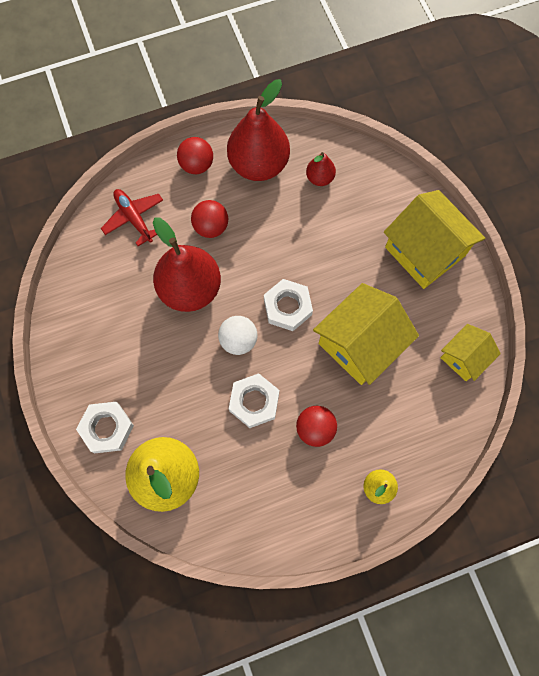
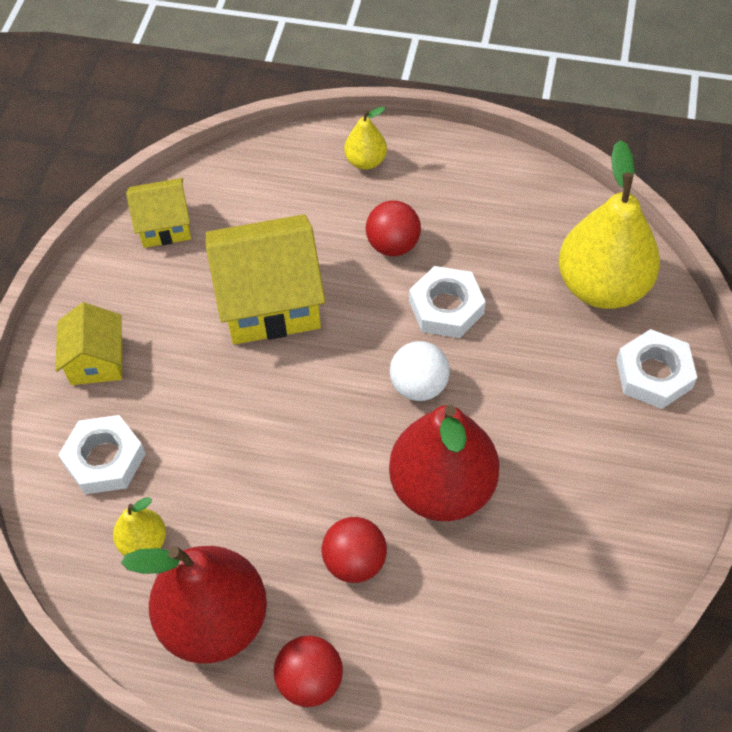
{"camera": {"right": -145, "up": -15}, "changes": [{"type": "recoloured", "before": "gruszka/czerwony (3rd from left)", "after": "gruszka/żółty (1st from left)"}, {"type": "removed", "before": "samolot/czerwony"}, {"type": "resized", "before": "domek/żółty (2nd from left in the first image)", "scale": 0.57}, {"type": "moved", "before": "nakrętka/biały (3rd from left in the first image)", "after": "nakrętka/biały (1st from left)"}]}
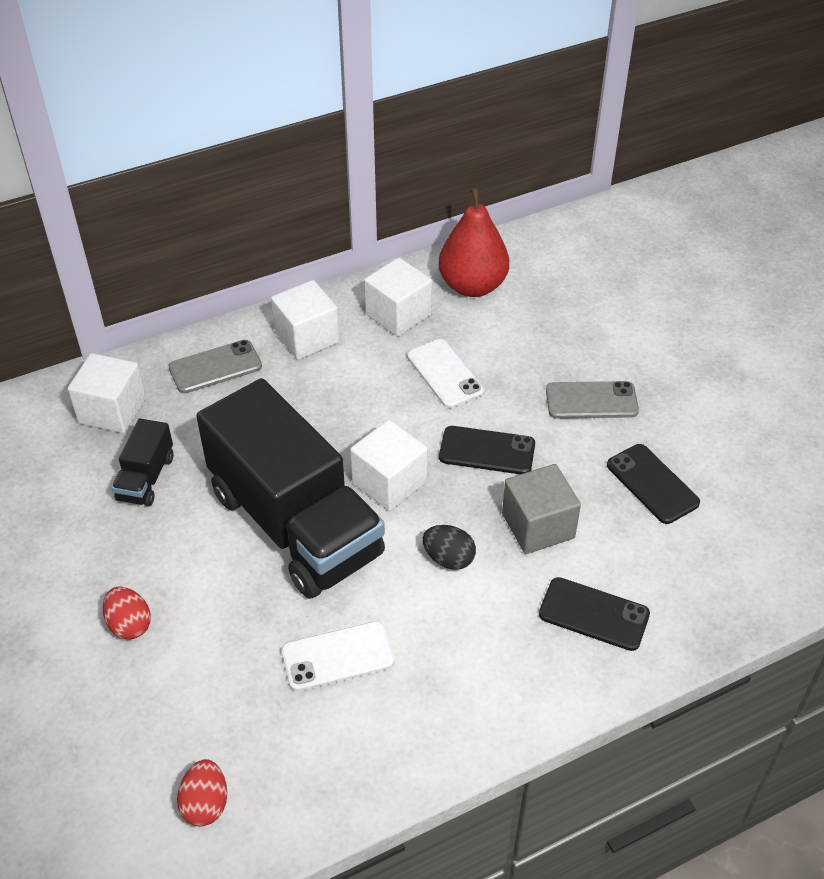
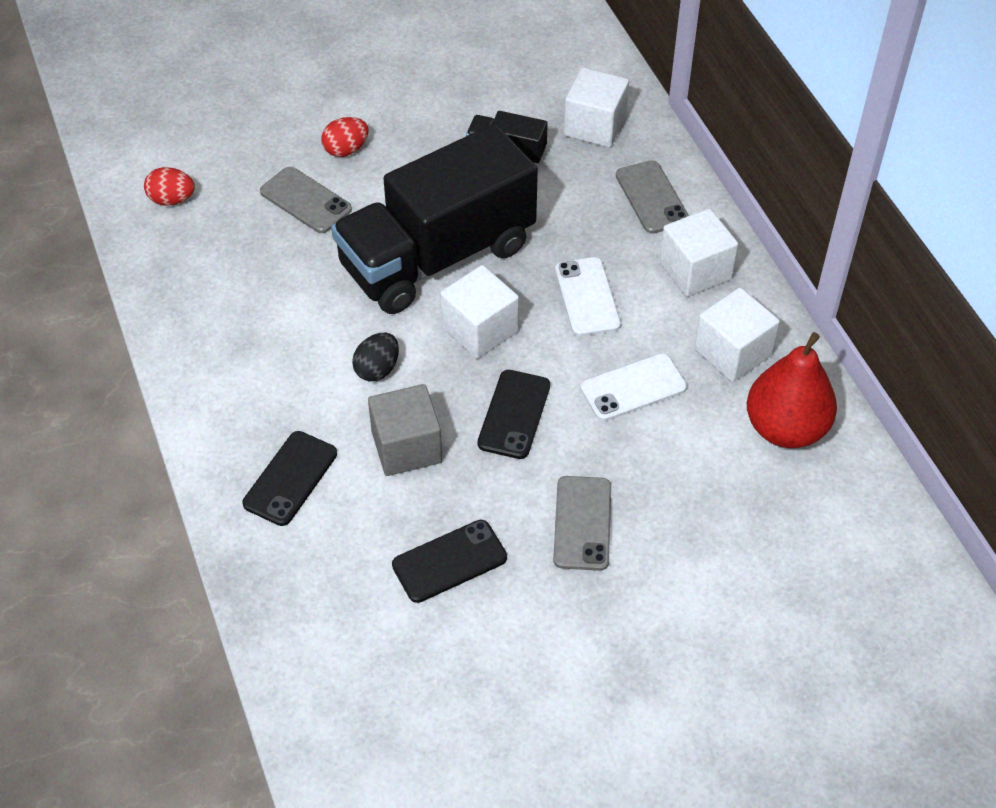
{"camera": {"right": 95, "up": 5}, "changes": [{"type": "moved", "before": "telefon/biały (1st from left)"}, {"type": "added", "after": "telefon/szary (1st from left)"}]}
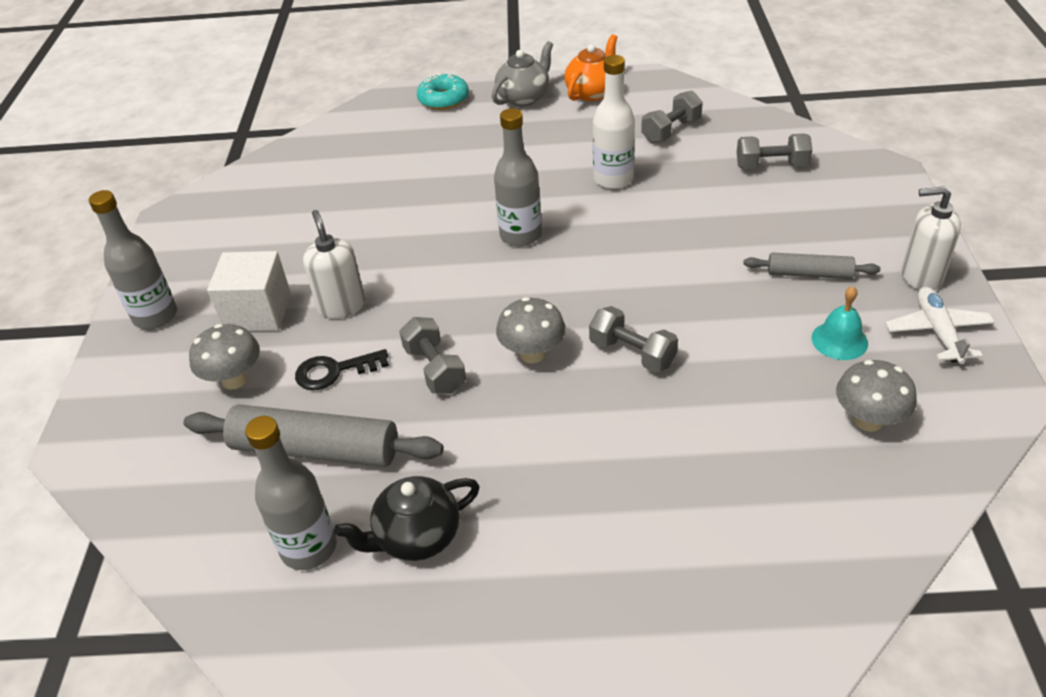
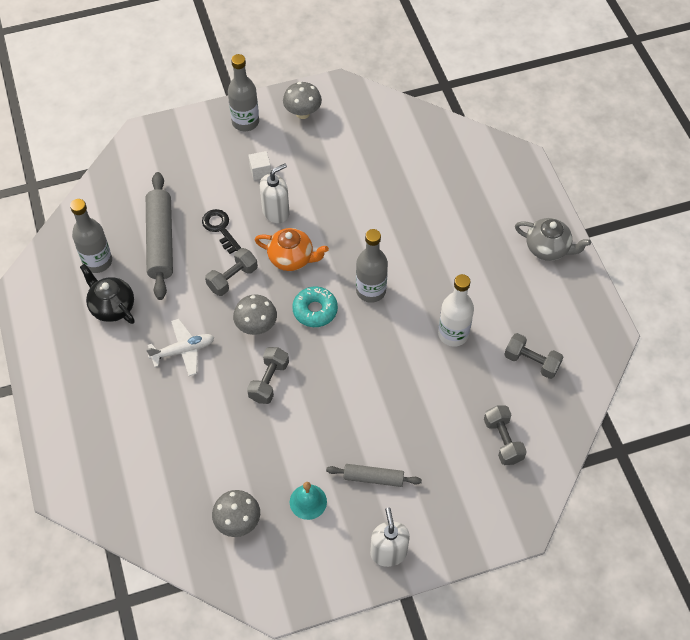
{"camera": {"right": 70, "up": 15}, "changes": [{"type": "moved", "before": "imbryk/pomarańczowy"}, {"type": "moved", "before": "donut/turkusowy"}, {"type": "resized", "before": "sześcian/biały", "scale": 0.53}, {"type": "turned", "before": "wałek do ciasta/szary (2nd from left)", "turn": -75}, {"type": "moved", "before": "samolot/biały"}, {"type": "moved", "before": "grzyb/szary (1st from left in the first image)", "after": "grzyb/szary (3rd from left)"}]}
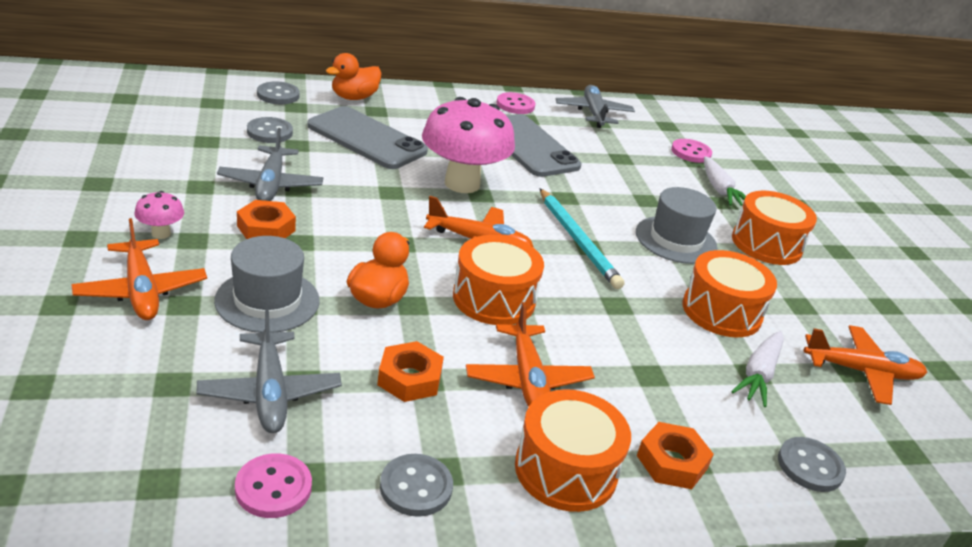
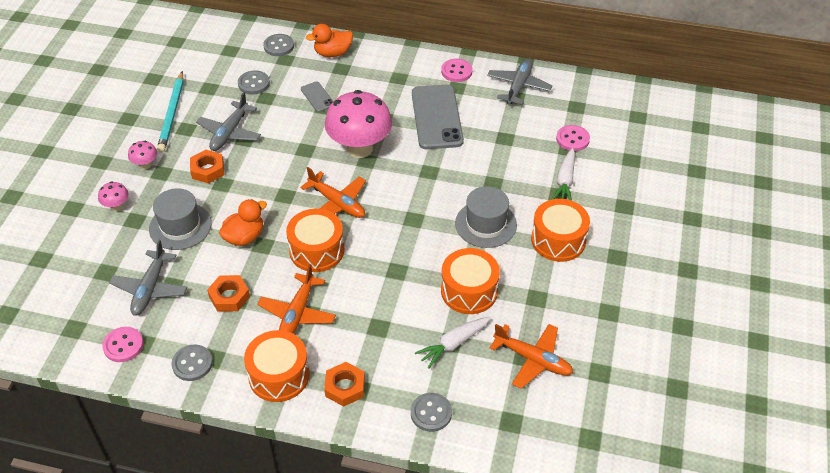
{"camera": {"right": 30, "up": 15}, "changes": [{"type": "resized", "before": "telefon/szary (1st from left)", "scale": 0.48}, {"type": "moved", "before": "ołówek/turkusowy"}, {"type": "replaced", "before": "samolot/pomarańczowy (1st from left)", "after": "grzyb/różowy (1st from left)"}]}
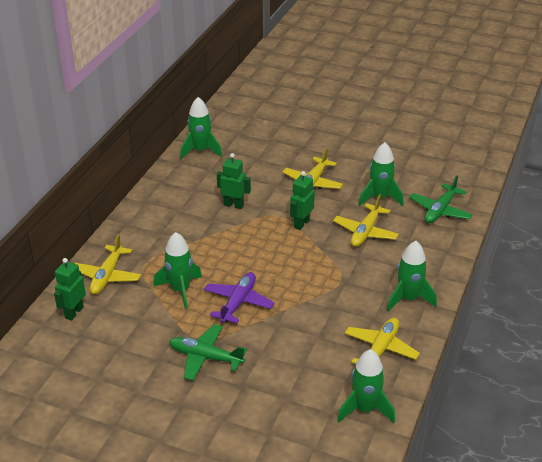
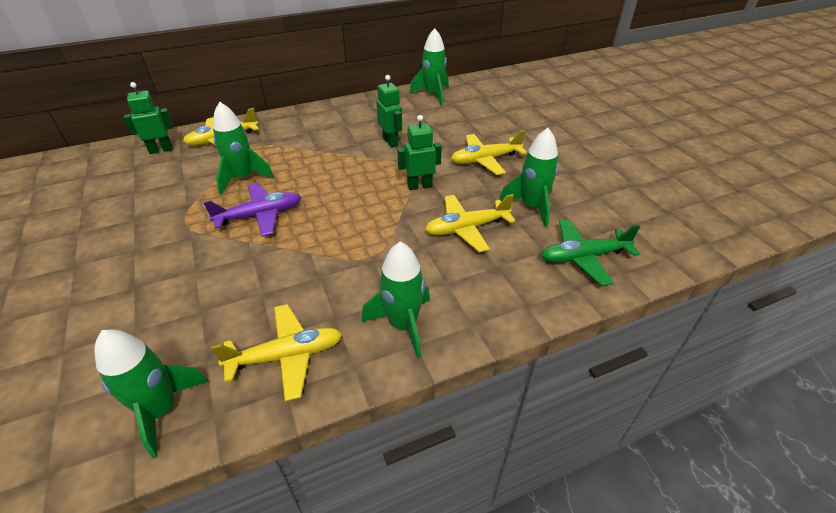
{"camera": {"right": 45, "up": 5}, "changes": [{"type": "removed", "before": "samolot/zielony (1st from left)"}]}
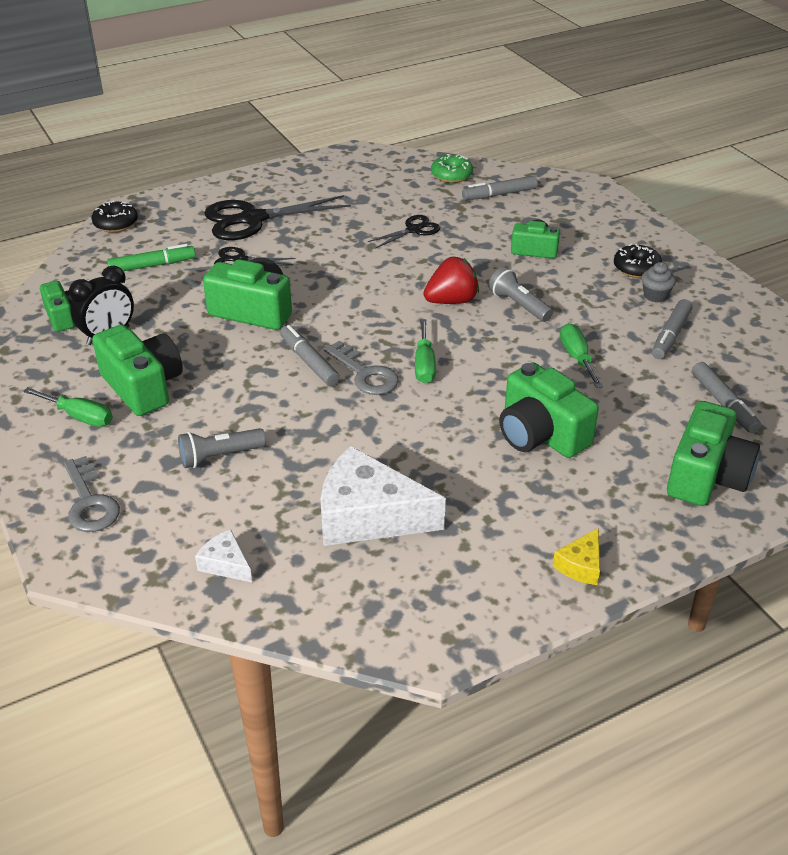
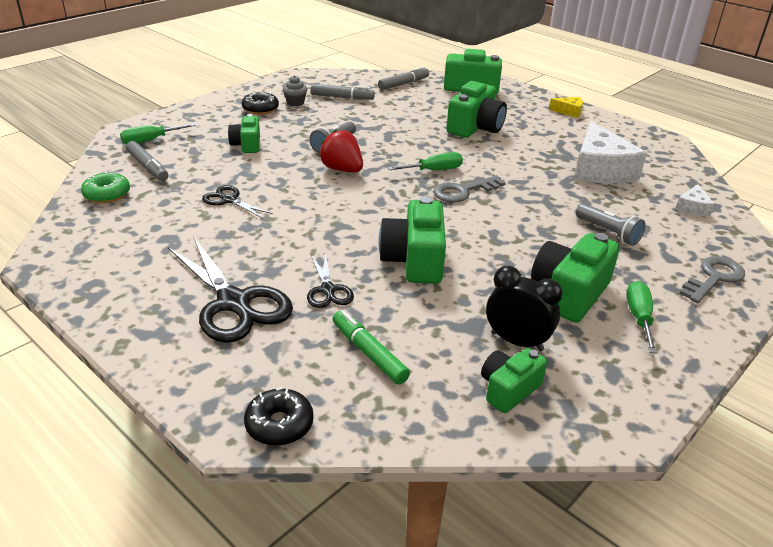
{"camera": {"right": -110, "up": -5}, "changes": [{"type": "moved", "before": "śrubokręt/zielony (3rd from left in the first image)", "after": "śrubokręt/zielony (1st from left)"}, {"type": "removed", "before": "flamaster/szary (1st from left)"}, {"type": "turned", "before": "klucz/szary (2nd from left in the first image)", "turn": -150}]}
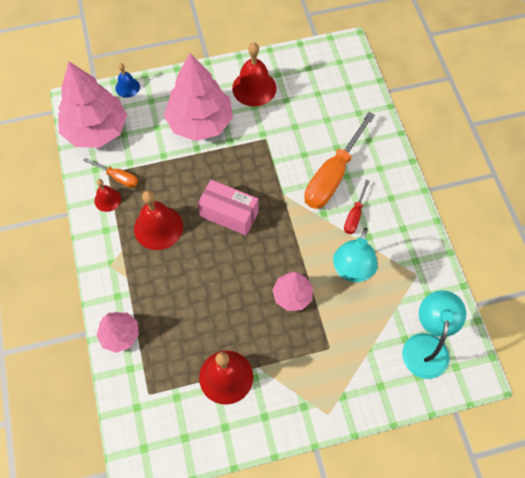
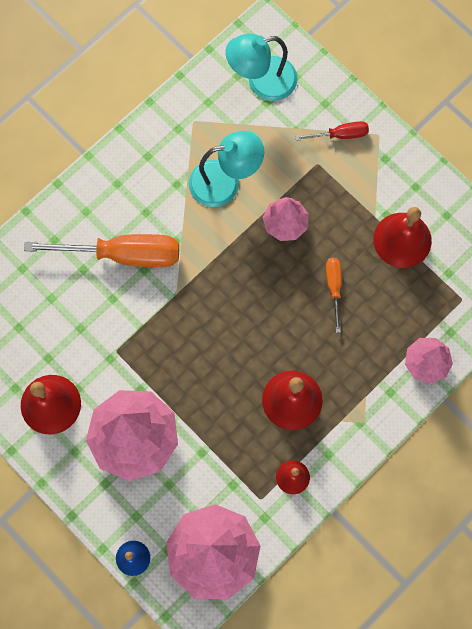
{"camera": {"right": -120, "up": 10}, "changes": [{"type": "moved", "before": "śrubokręt/pomarańczowy (1st from left in the first image)", "after": "śrubokręt/pomarańczowy (2nd from left)"}, {"type": "removed", "before": "pudełko/różowy"}, {"type": "moved", "before": "śrubokręt/czerwony"}]}
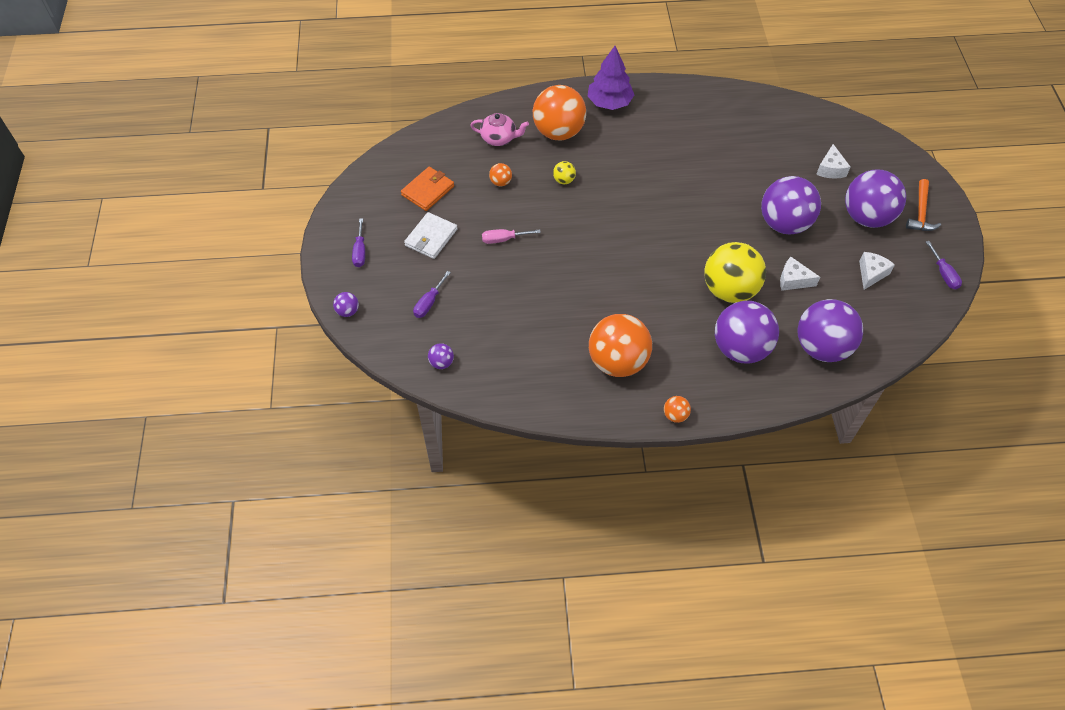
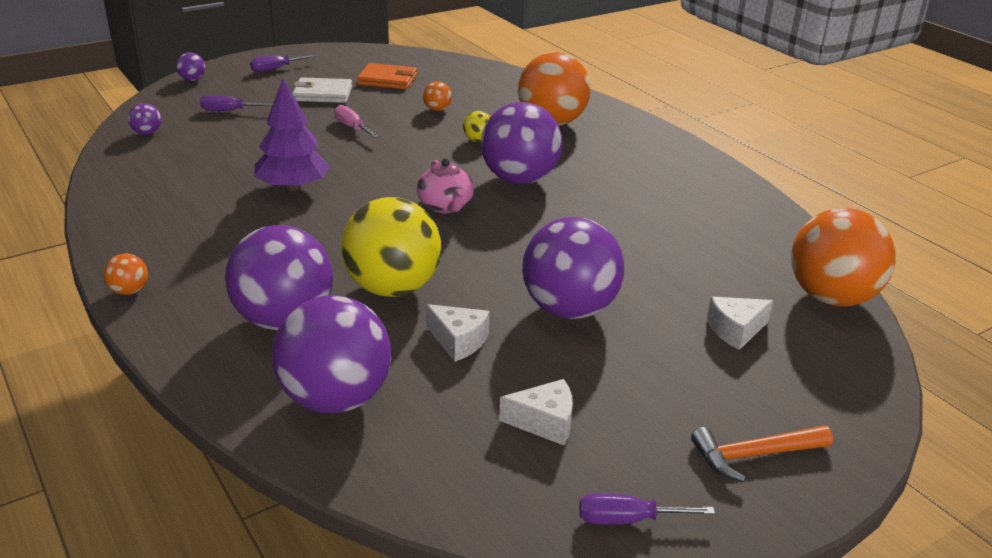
{"camera": {"right": 60, "up": -25}, "changes": [{"type": "moved", "before": "drzewko/fioletowy"}, {"type": "moved", "before": "imbryk/różowy"}, {"type": "moved", "before": "piłka/fioletowy (6th from left in the first image)", "after": "piłka/fioletowy (5th from left)"}, {"type": "turned", "before": "śrubokręt/fioletowy (3rd from left)", "turn": 45}, {"type": "turned", "before": "ser/biały (1st from left)", "turn": 135}, {"type": "moved", "before": "piłka/pomarańczowy (3rd from left in the first image)", "after": "piłka/pomarańczowy (4th from left)"}]}
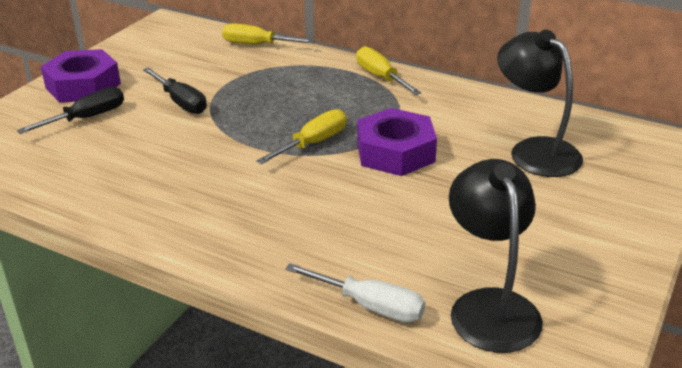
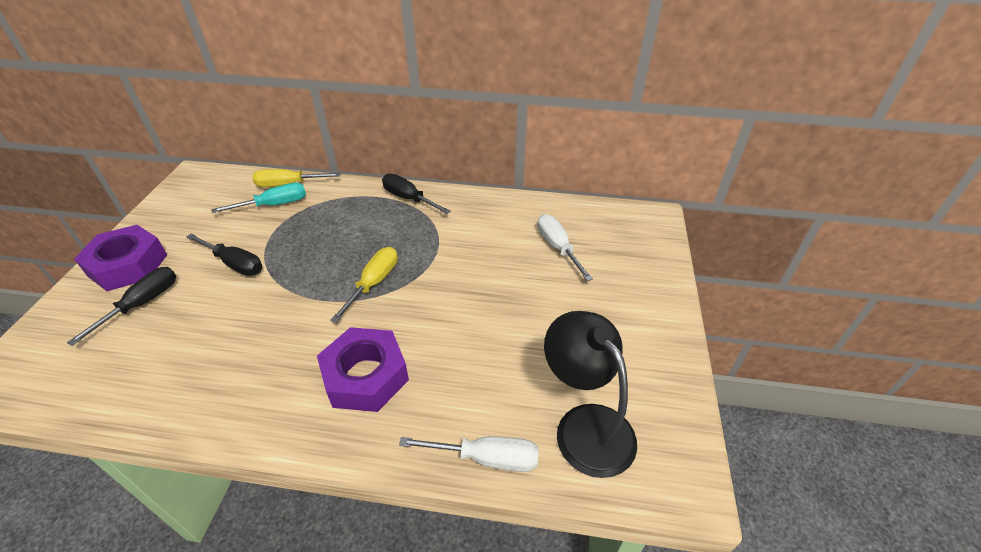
{"camera": {"right": -20, "up": 10}, "changes": [{"type": "replaced", "before": "lampka/czarny (2nd from left)", "after": "śrubokręt/biały (2nd from left)"}, {"type": "recoloured", "before": "śrubokręt/żółty (3rd from left)", "after": "śrubokręt/czarny (3rd from left)"}, {"type": "moved", "before": "nakrętka/fioletowy (2nd from left)"}, {"type": "added", "after": "śrubokręt/turkusowy"}]}
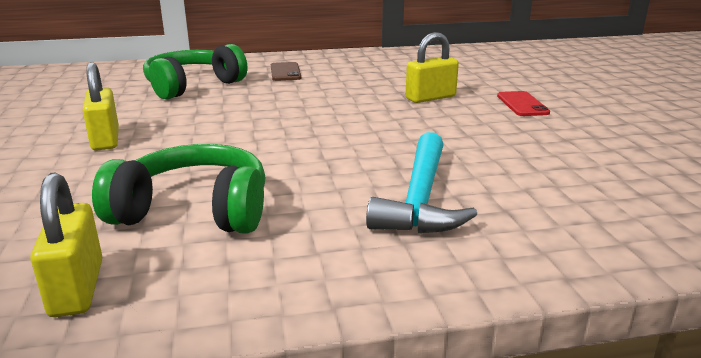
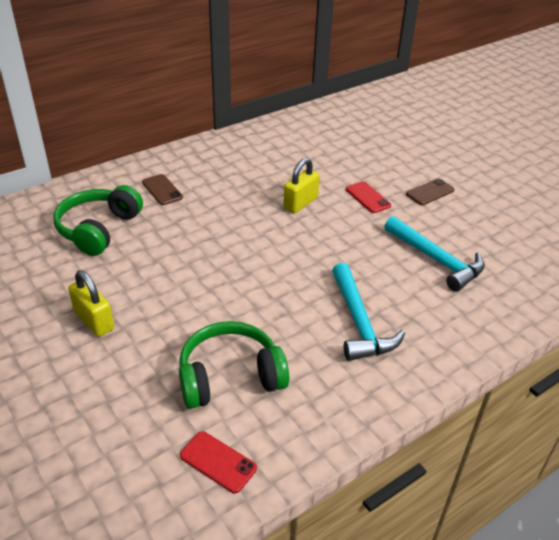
{"camera": {"right": -25, "up": 15}, "changes": [{"type": "replaced", "before": "kłódka/żółty (1st from left)", "after": "telefon/czerwony (1st from left)"}, {"type": "added", "after": "telefon/brązowy (2nd from left)"}, {"type": "added", "after": "młotek/turkusowy (2nd from left)"}]}
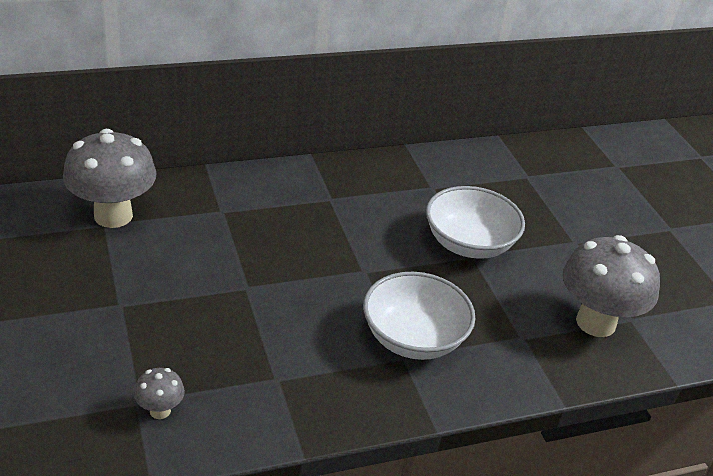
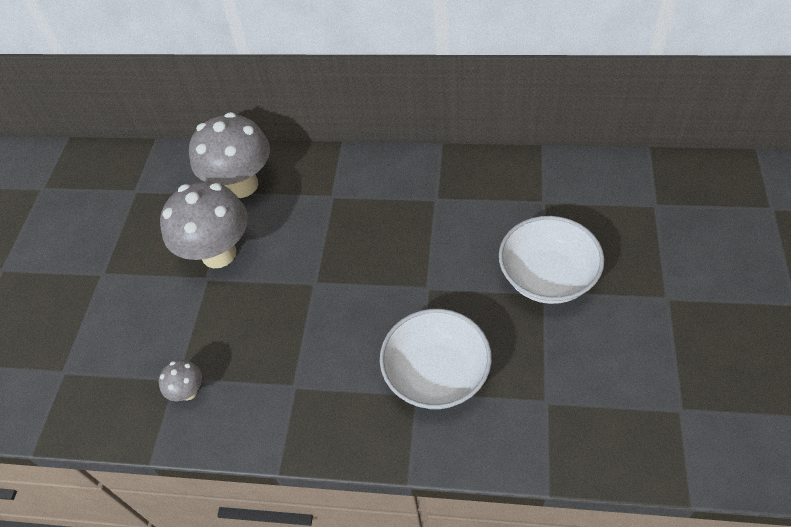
{"camera": {"right": 35, "up": 15}, "changes": [{"type": "moved", "before": "grzyb/szary (3rd from left in the first image)", "after": "grzyb/szary (2nd from left)"}]}
